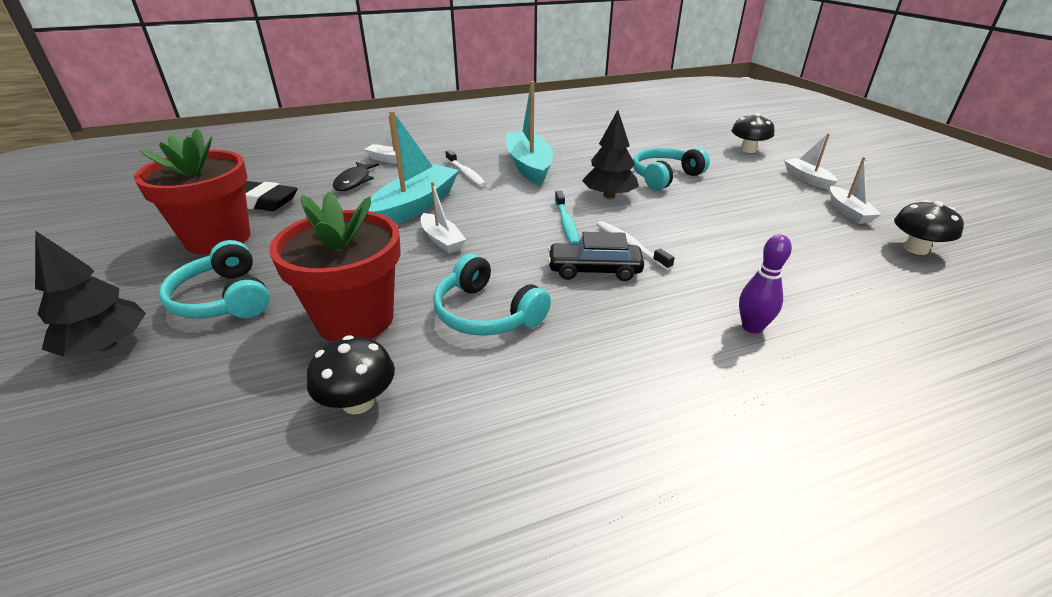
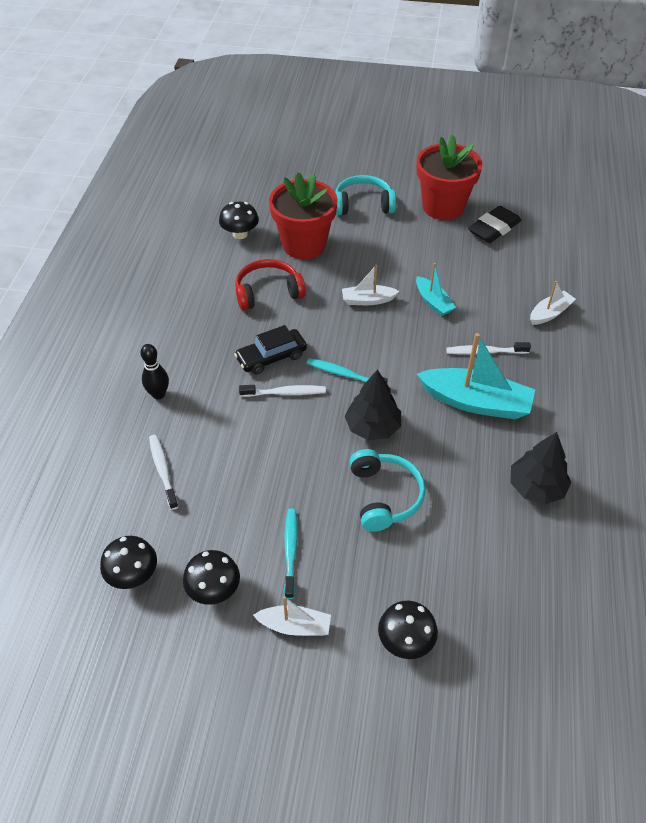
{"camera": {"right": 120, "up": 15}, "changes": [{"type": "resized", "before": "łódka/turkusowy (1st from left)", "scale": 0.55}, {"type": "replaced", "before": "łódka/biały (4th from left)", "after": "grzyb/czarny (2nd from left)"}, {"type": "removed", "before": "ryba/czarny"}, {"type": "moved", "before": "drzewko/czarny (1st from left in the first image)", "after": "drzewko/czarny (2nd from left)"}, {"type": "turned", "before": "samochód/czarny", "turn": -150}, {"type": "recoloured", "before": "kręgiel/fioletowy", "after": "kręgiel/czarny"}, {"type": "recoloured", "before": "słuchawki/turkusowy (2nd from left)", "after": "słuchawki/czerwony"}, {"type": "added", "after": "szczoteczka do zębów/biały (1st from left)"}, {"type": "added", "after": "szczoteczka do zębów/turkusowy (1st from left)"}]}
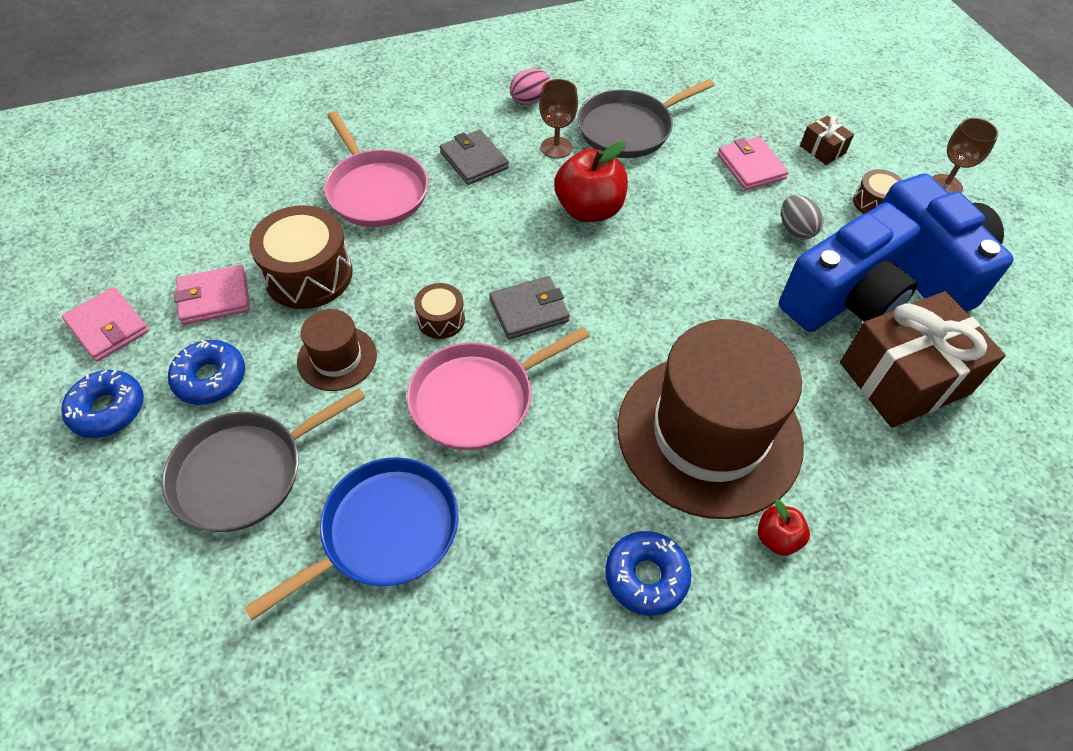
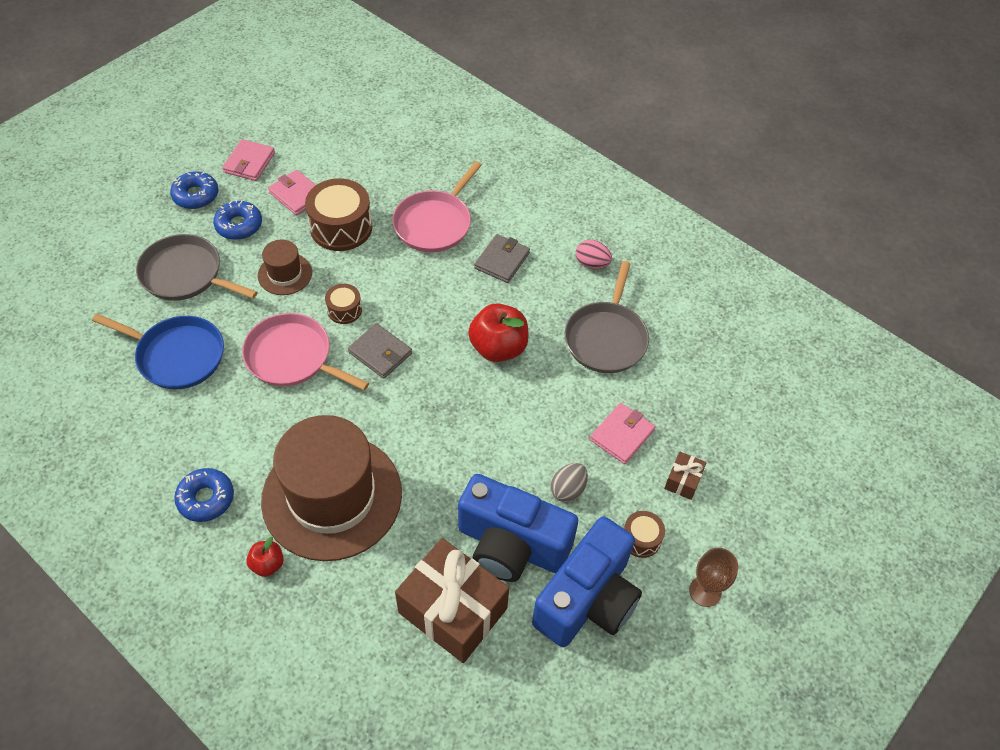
{"camera": {"right": 60, "up": 0}, "changes": [{"type": "removed", "before": "kielich/brązowy (1st from left)"}, {"type": "turned", "before": "patelnia/szary (2nd from left)", "turn": -105}]}
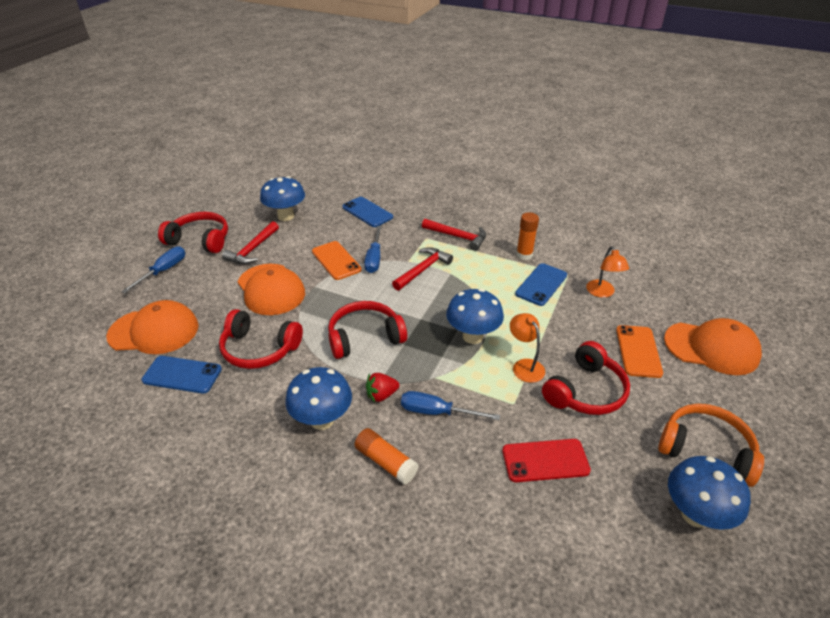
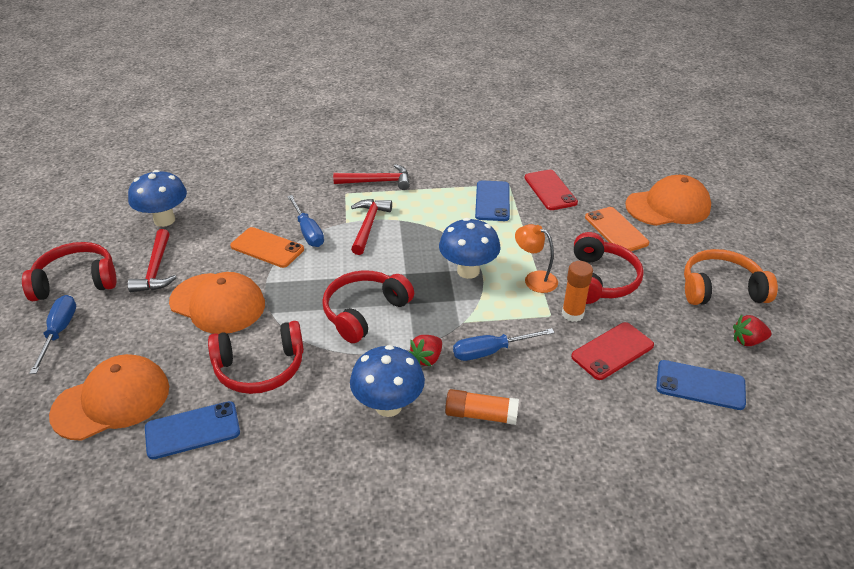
{"camera": {"right": -30, "up": 0}, "changes": [{"type": "moved", "before": "telefon/niebieski (2nd from left in the first image)", "after": "telefon/niebieski (3rd from left)"}, {"type": "moved", "before": "klej w sztyfcie/pomarańczowy (2nd from left)"}, {"type": "replaced", "before": "lampka/pomarańczowy (2nd from left)", "after": "telefon/czerwony (1st from left)"}, {"type": "replaced", "before": "grzyb/niebieski (4th from left)", "after": "truskawka/czerwony (2nd from left)"}]}
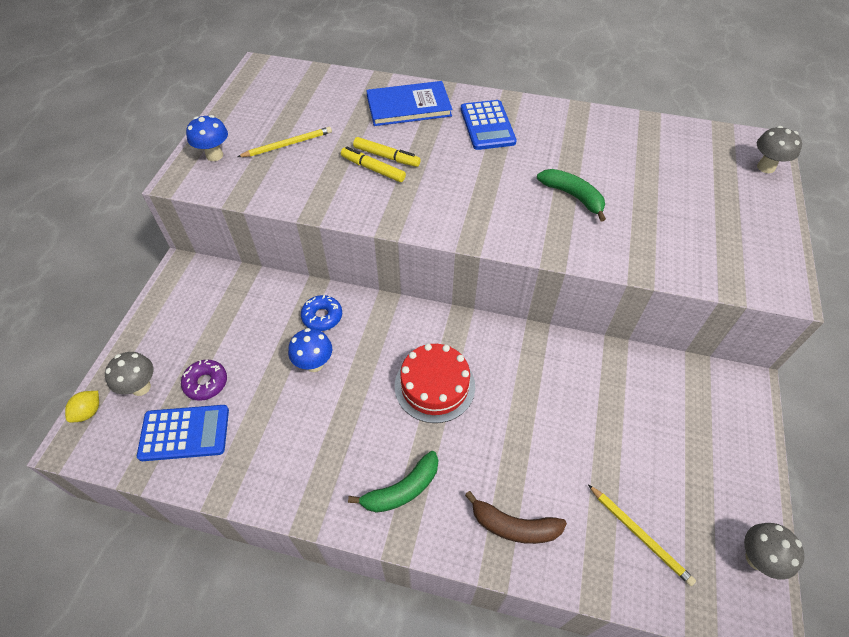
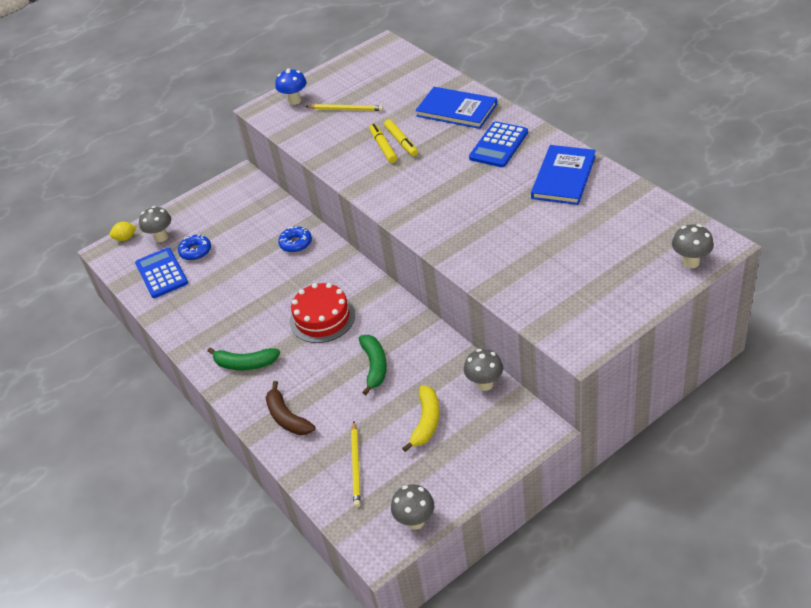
{"camera": {"right": 45, "up": -10}, "changes": [{"type": "moved", "before": "banan/zielony (2nd from left)"}, {"type": "removed", "before": "grzyb/niebieski (2nd from left)"}, {"type": "recoloured", "before": "donut/fioletowy", "after": "donut/niebieski (1st from left)"}, {"type": "turned", "before": "kalkulator/niebieski (1st from left)", "turn": -150}, {"type": "added", "after": "książka/niebieski (2nd from left)"}, {"type": "added", "after": "grzyb/szary (3rd from left)"}, {"type": "added", "after": "banan/żółty"}]}
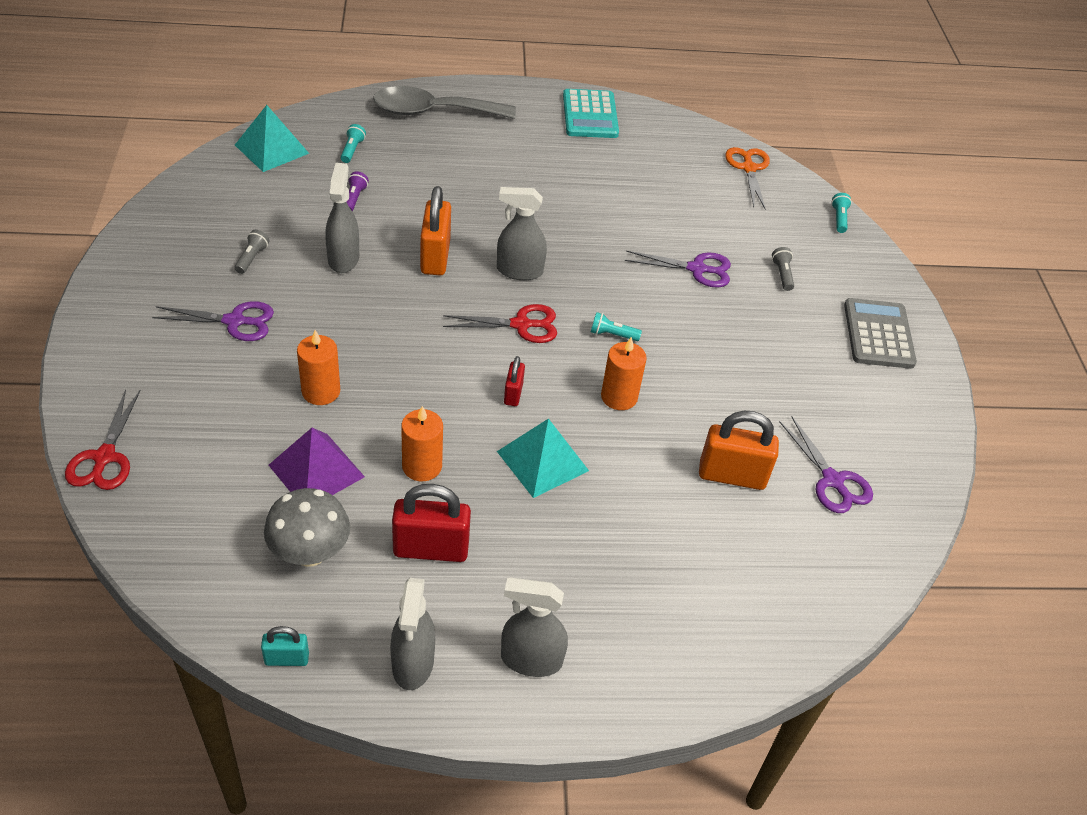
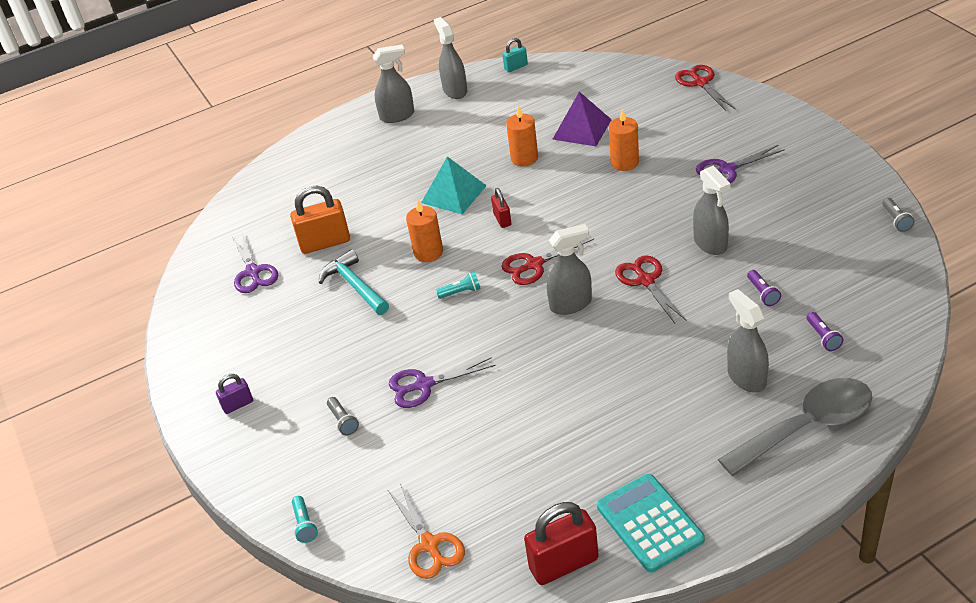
{"camera": {"right": 165, "up": -5}, "changes": [{"type": "removed", "before": "piramida/turkusowy (1st from left)"}, {"type": "recoloured", "before": "latarka/turkusowy (1st from left)", "after": "latarka/fioletowy (2nd from left)"}, {"type": "replaced", "before": "kłódka/pomarańczowy (1st from left)", "after": "nożyczki/czerwony (2nd from left)"}, {"type": "moved", "before": "latarka/szary (1st from left in the first image)", "after": "latarka/szary (2nd from left)"}, {"type": "replaced", "before": "kalkulator/szary", "after": "kłódka/fioletowy"}, {"type": "turned", "before": "nożyczki/fioletowy (3rd from left in the first image)", "turn": -150}, {"type": "moved", "before": "kłódka/czerwony (1st from left in the first image)", "after": "kłódka/czerwony (2nd from left)"}, {"type": "removed", "before": "grzyb/szary"}, {"type": "added", "after": "młotek/turkusowy"}, {"type": "added", "after": "spryskiwacz/szary (5th from left)"}]}
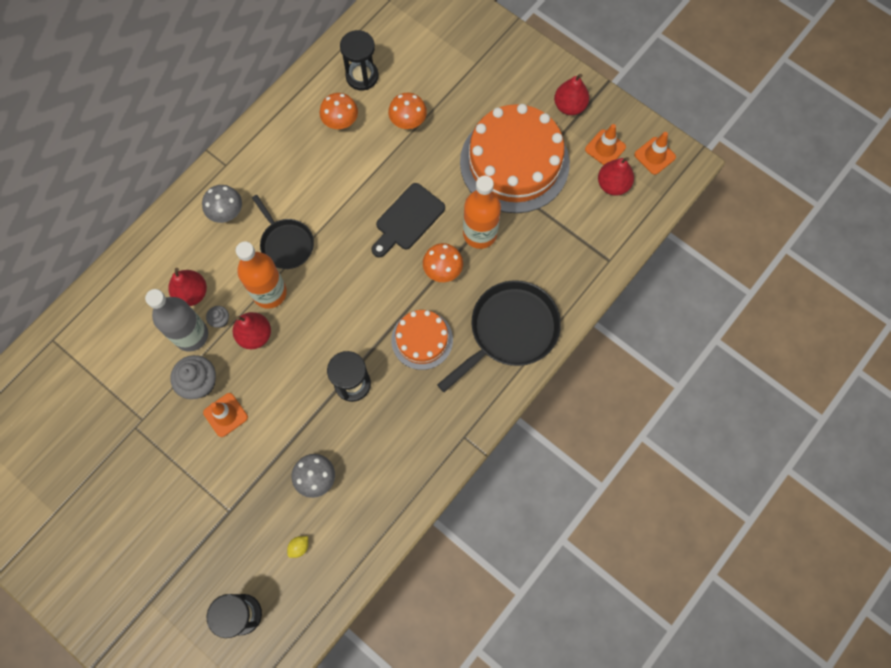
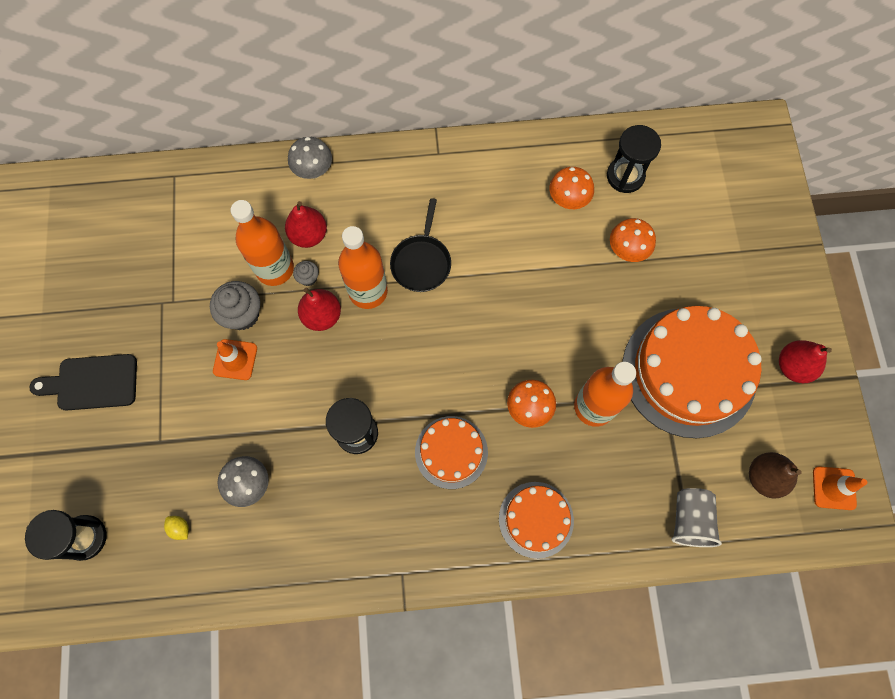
{"camera": {"right": 45, "up": 0}, "changes": [{"type": "removed", "before": "pachołek/pomarańczowy (2nd from left)"}, {"type": "recoloured", "before": "gruszka/czerwony (4th from left)", "after": "gruszka/brązowy"}, {"type": "moved", "before": "deska do krojenia/czarny"}, {"type": "moved", "before": "grzyb/szary (1st from left in the first image)", "after": "grzyb/szary (2nd from left)"}, {"type": "replaced", "before": "patelnia/czarny (2nd from left)", "after": "tort/pomarańczowy (2nd from left)"}, {"type": "recoloured", "before": "butelka/szary", "after": "butelka/pomarańczowy (1st from left)"}, {"type": "turned", "before": "cytryna/żółty", "turn": 45}, {"type": "added", "after": "szklanka/szary"}]}
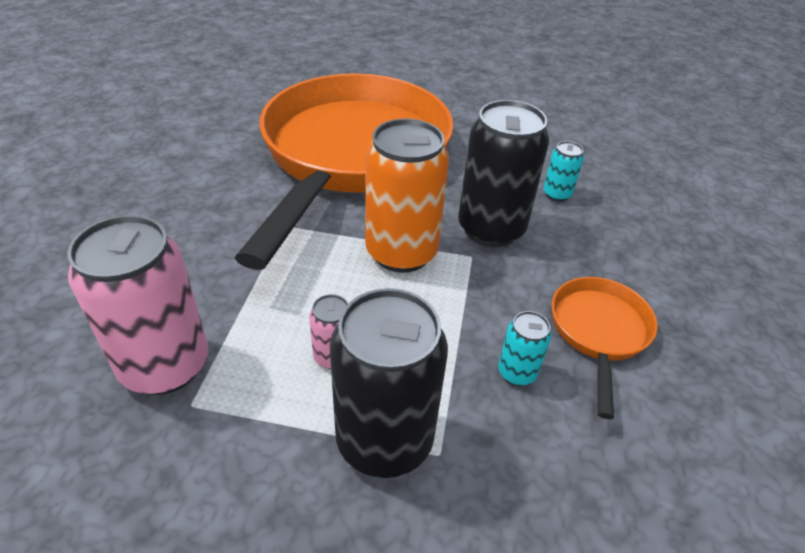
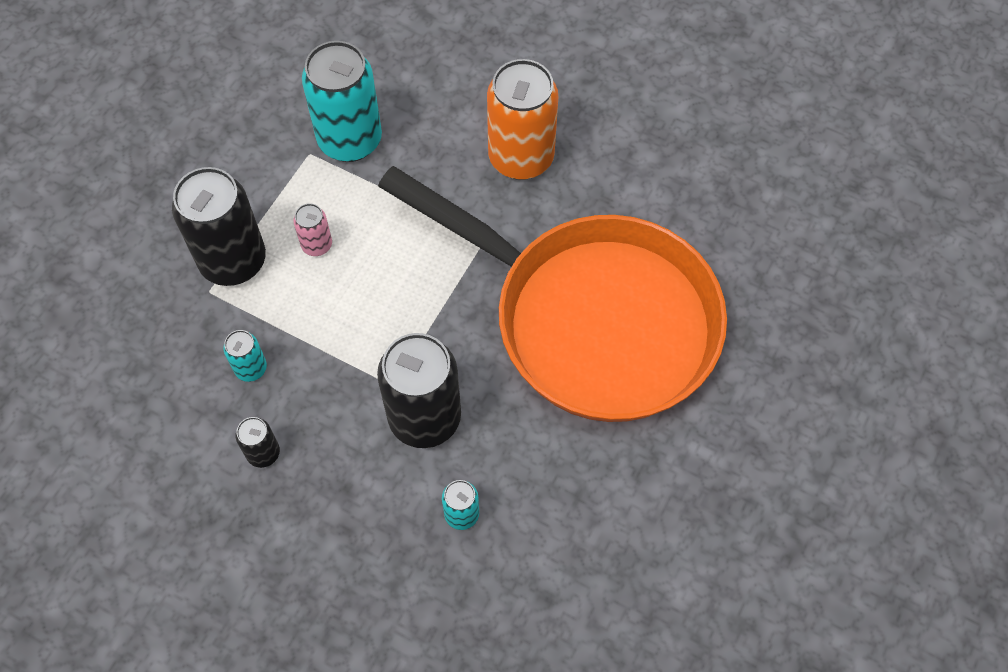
{"camera": {"right": 110, "up": 20}, "changes": [{"type": "moved", "before": "puszka/pomarańczowy"}, {"type": "recoloured", "before": "puszka/różowy (1st from left)", "after": "puszka/turkusowy (2nd from left)"}, {"type": "replaced", "before": "patelnia/pomarańczowy (2nd from left)", "after": "puszka/czarny (2nd from left)"}]}
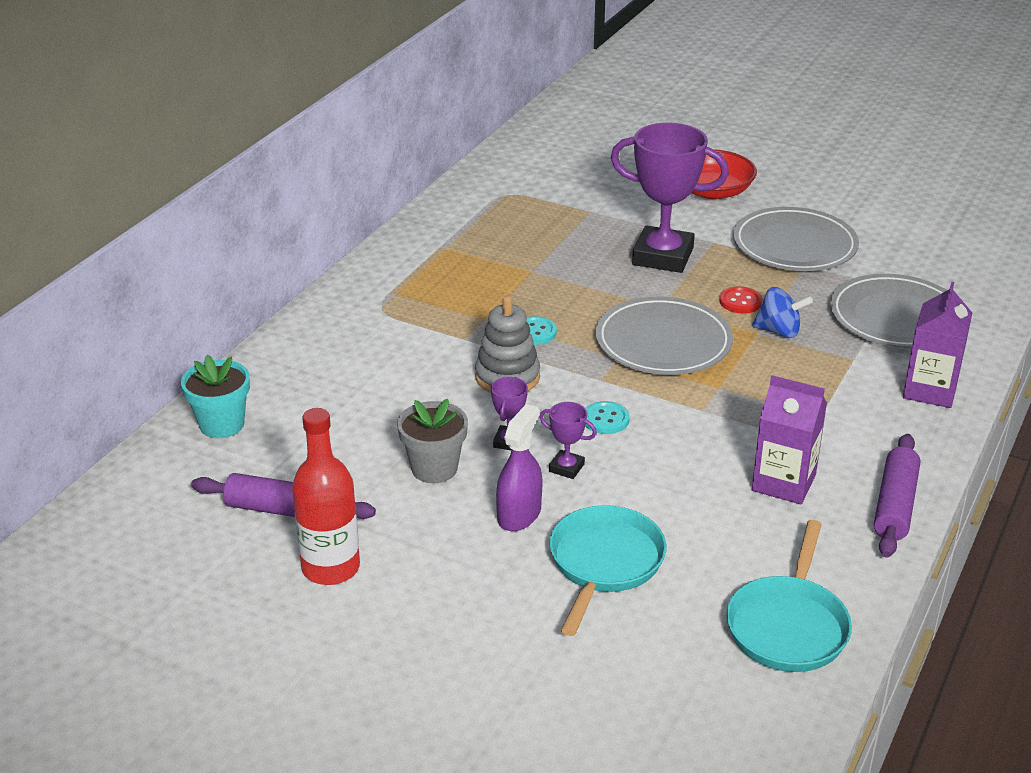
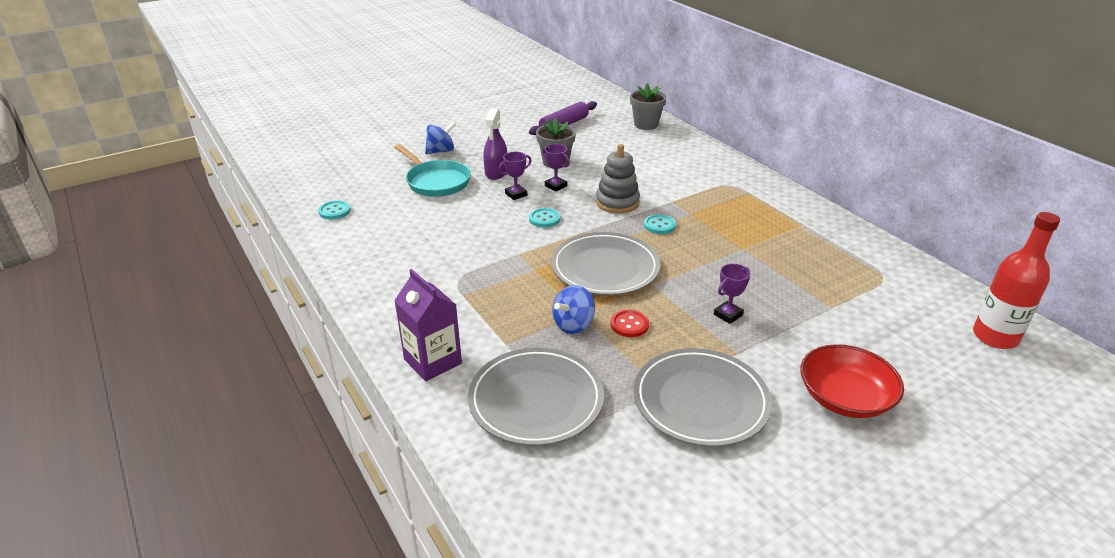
{"camera": {"right": 120, "up": 0}, "changes": [{"type": "resized", "before": "puchar/fioletowy (3rd from left)", "scale": 0.43}, {"type": "recoloured", "before": "doniczka/turkusowy", "after": "doniczka/szary (2nd from left)"}, {"type": "removed", "before": "karton mleka/fioletowy (1st from left)"}, {"type": "turned", "before": "spryskiwacz/fioletowy", "turn": 45}, {"type": "moved", "before": "butelka/czerwony"}, {"type": "removed", "before": "wałek do ciasta/fioletowy (2nd from left)"}, {"type": "replaced", "before": "patelnia/turkusowy (2nd from left)", "after": "guzik/turkusowy (1st from left)"}, {"type": "added", "after": "bączek/niebieski (1st from left)"}]}
